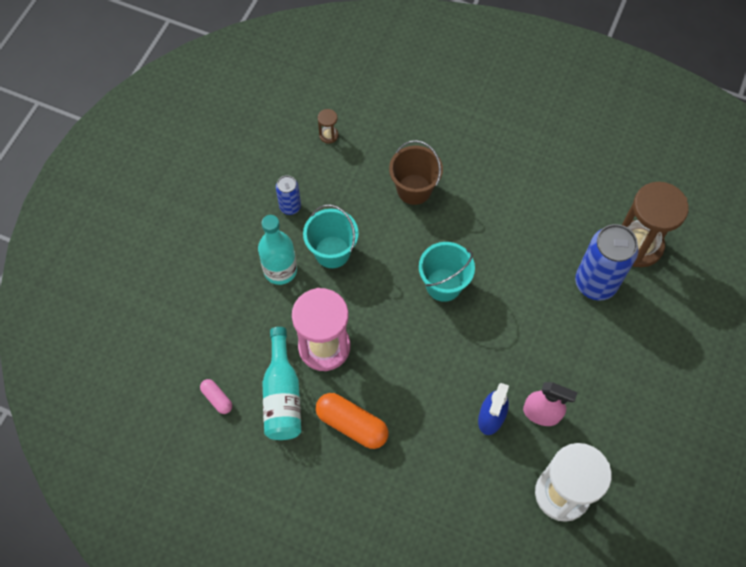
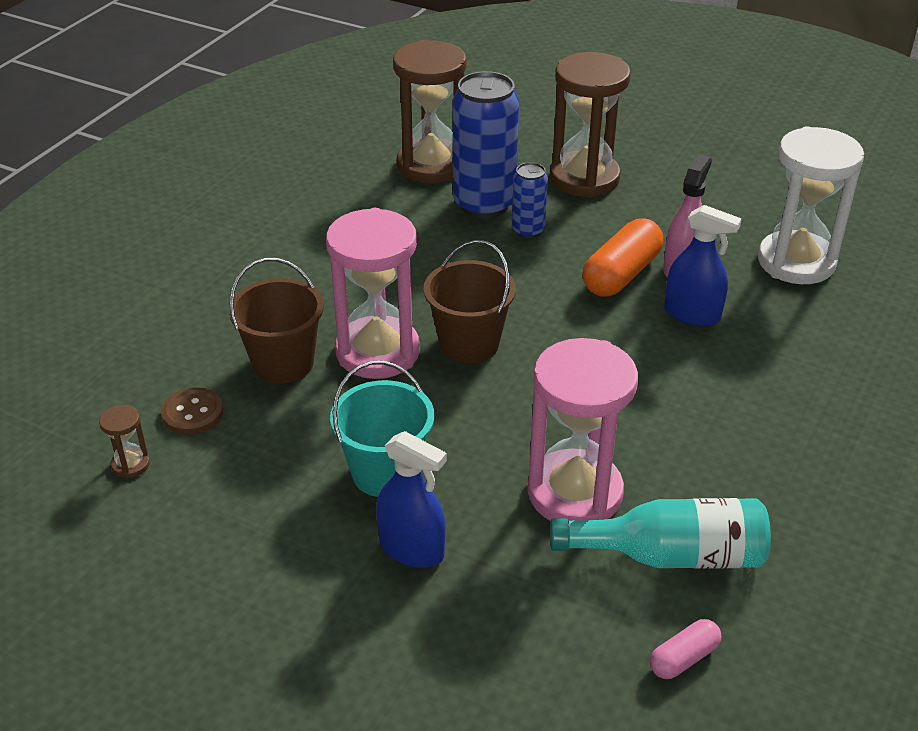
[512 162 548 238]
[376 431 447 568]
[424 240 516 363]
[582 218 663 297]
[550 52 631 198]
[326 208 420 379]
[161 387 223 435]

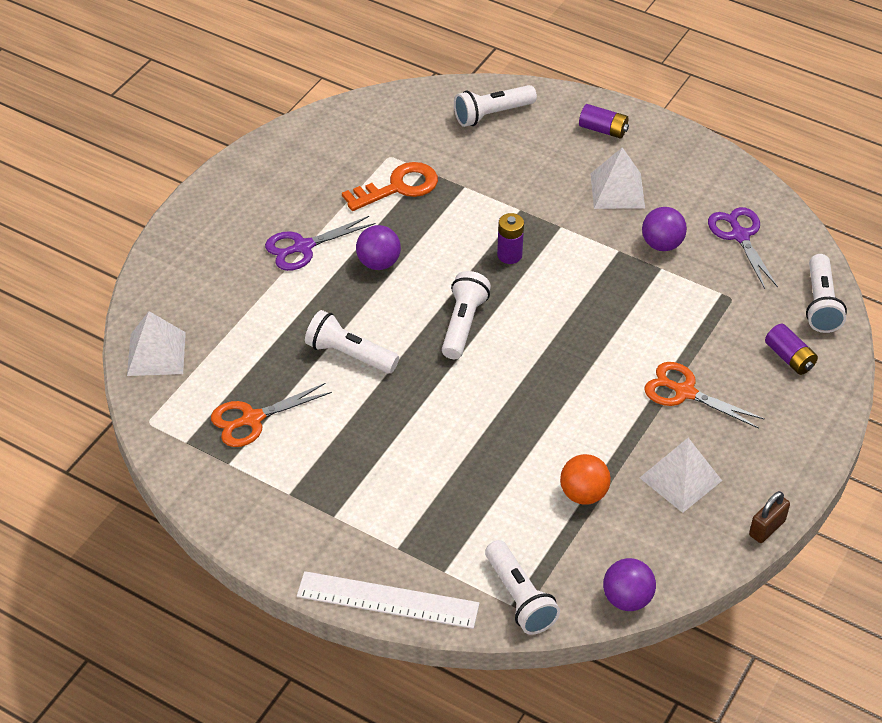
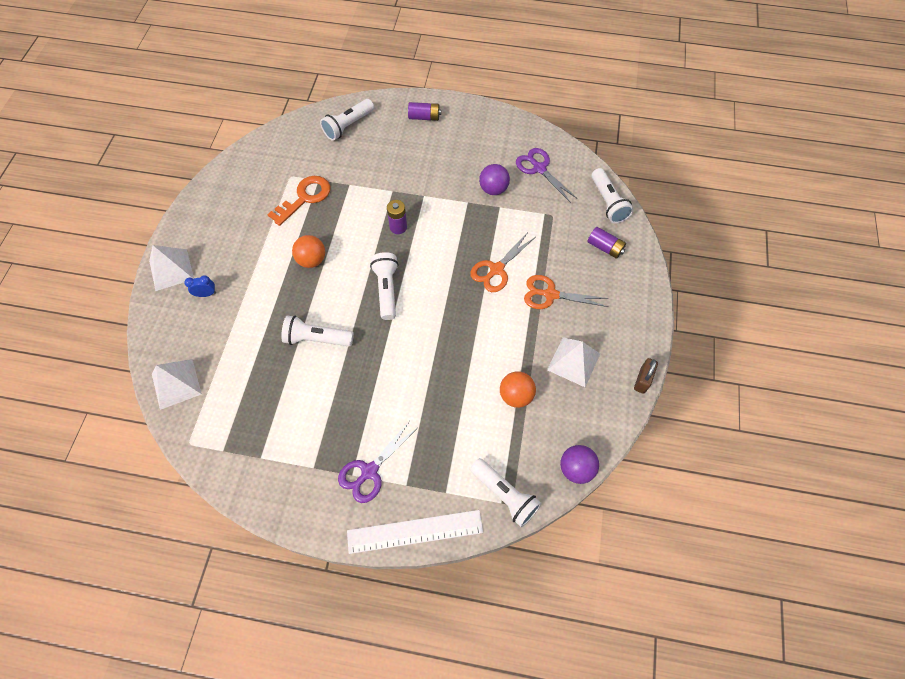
[149 245 194 291]
[338 422 417 503]
[292 235 325 268]
[470 232 535 292]
[184 275 216 297]

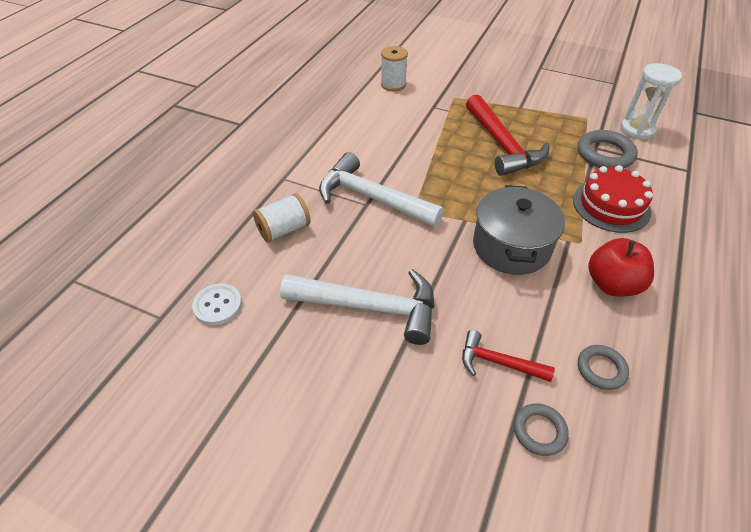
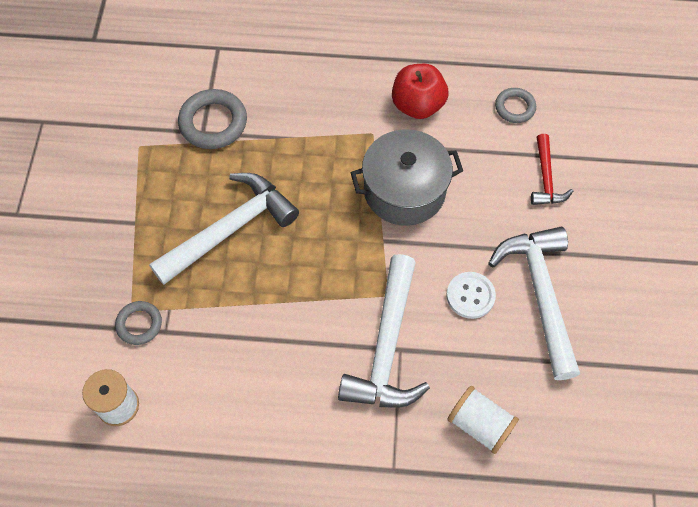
[620 63 682 139] (first image)
[149 173 299 285]
[573 165 653 233] (first image)
[447 272 496 319]
[115 301 162 345]

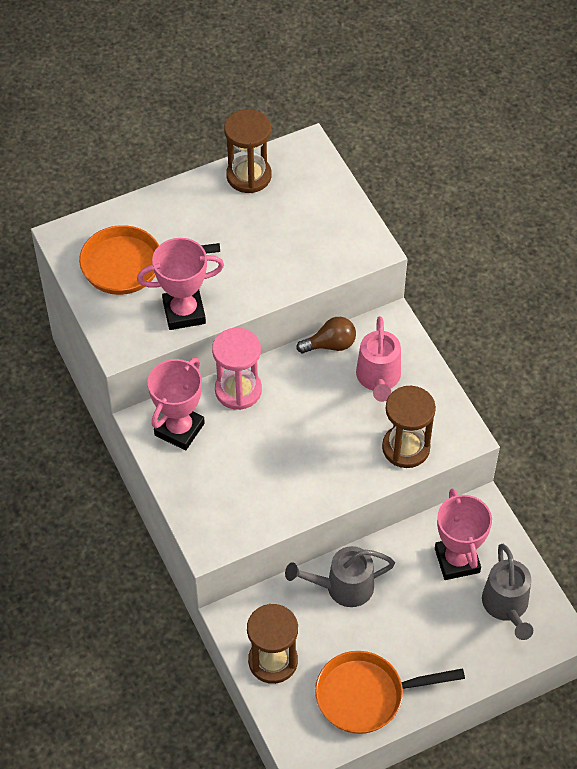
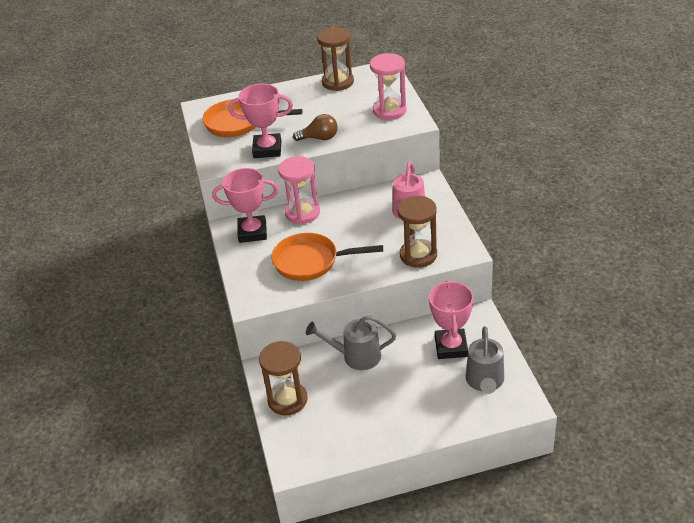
[293 114 338 141]
[212 168 278 243]
[272 233 383 281]
[370 53 407 120]

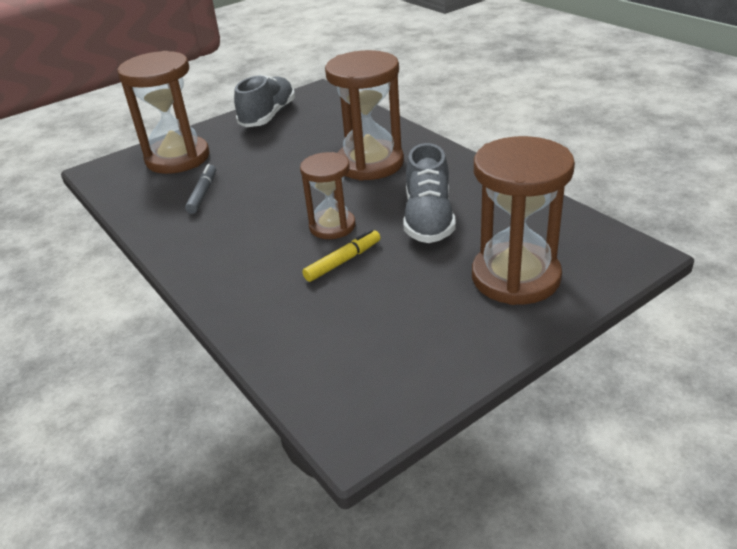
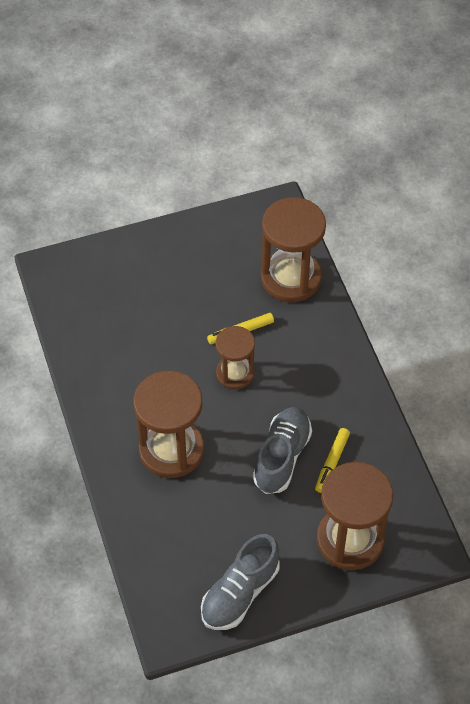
[261 197 326 302]
[253 407 312 494]
[315 428 350 493]

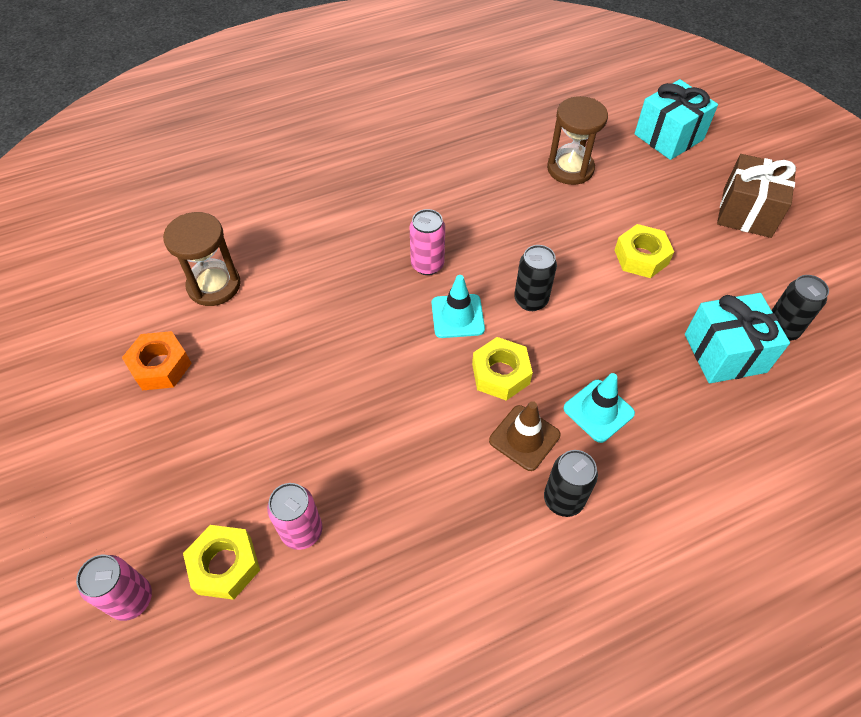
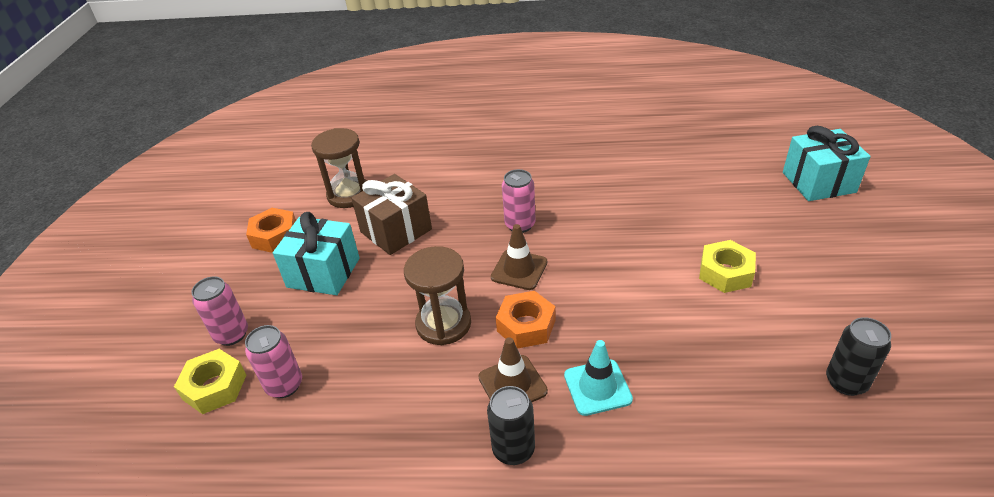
[404 246 471 345]
[351 174 432 255]
[514 245 557 311] (first image)
[491 224 547 290]
[273 212 360 295]
[496 291 556 349]
[191 276 248 346]

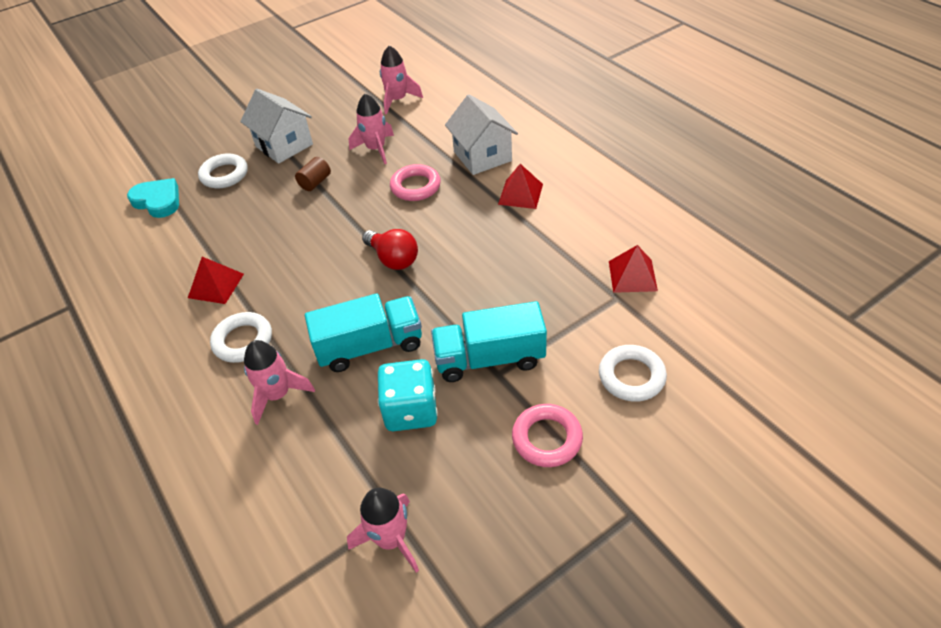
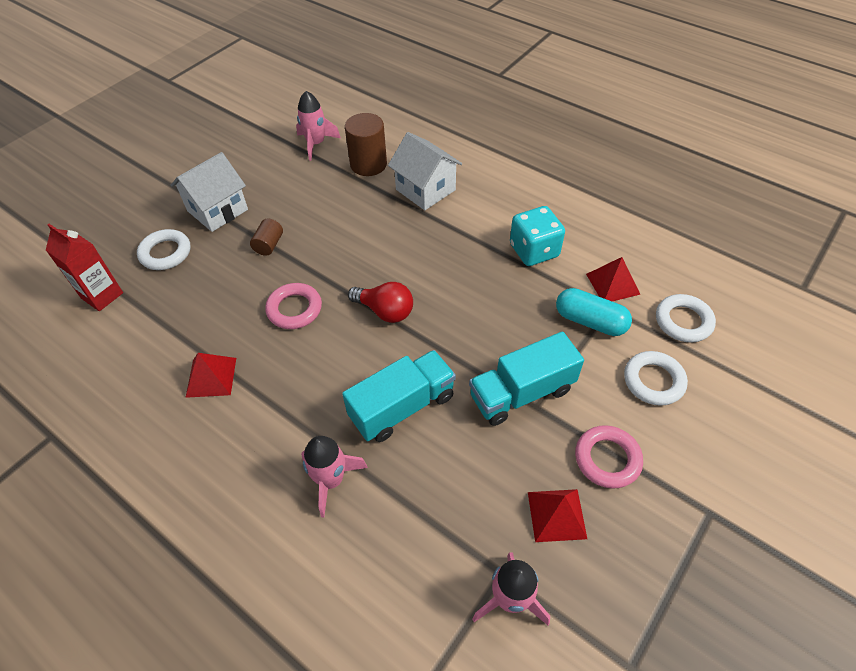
[171 152 248 232]
[349 93 394 164] (first image)
[265 283 322 329]
[528 489 587 542]
[46 224 123 311]
[656 294 716 343]
[510 206 565 266]
[345 113 387 176]
[556 288 632 336]

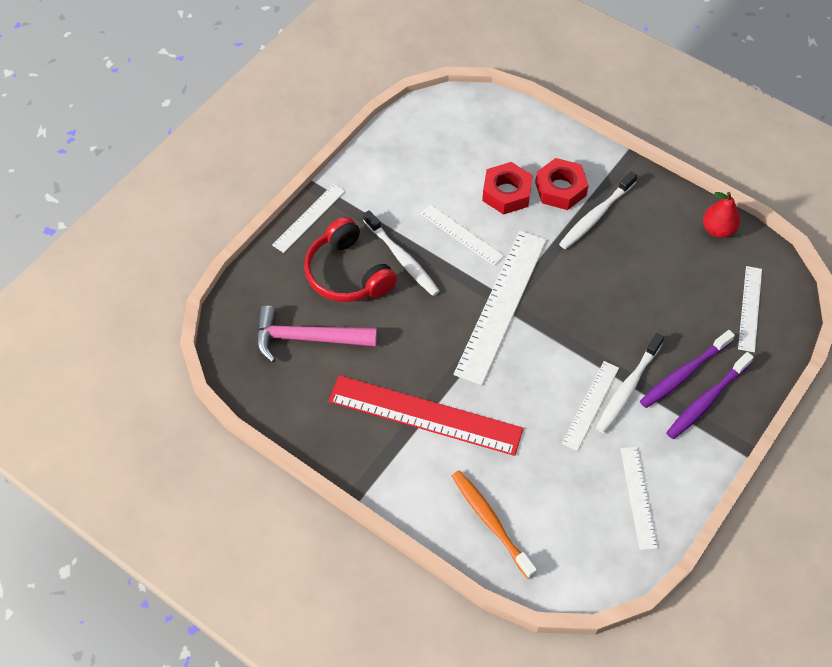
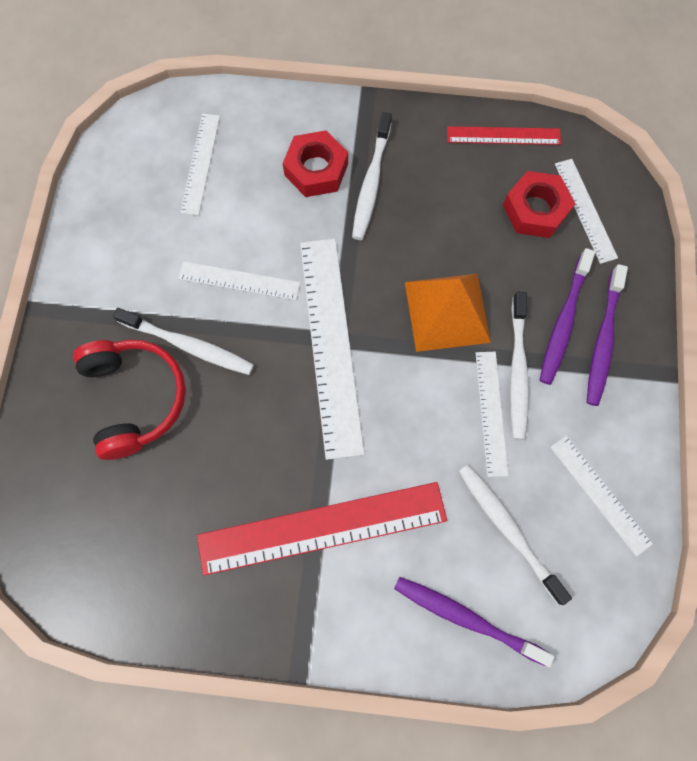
[503 171 575 238]
[180 114 220 216]
[447 126 561 145]
[73 339 186 460]
[256 306 377 363] (first image)
[394 577 554 667]
[405 274 491 352]
[458 464 572 605]

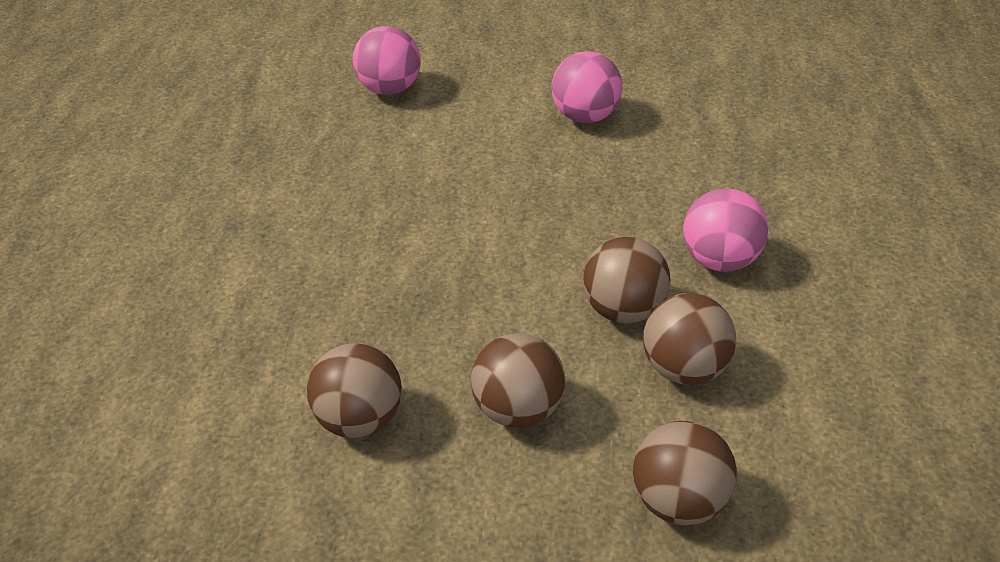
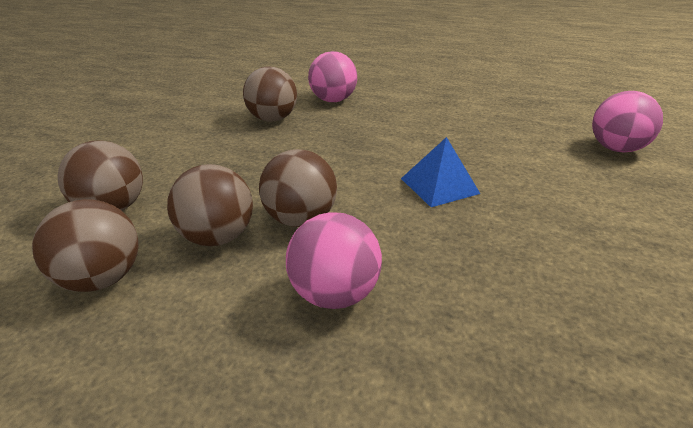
[308 51 357 102]
[32 199 138 292]
[401 137 480 207]

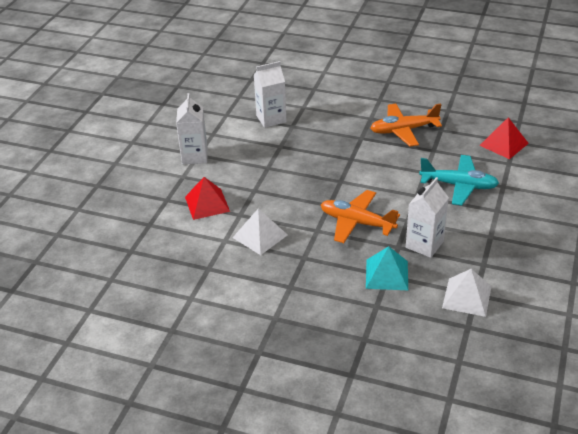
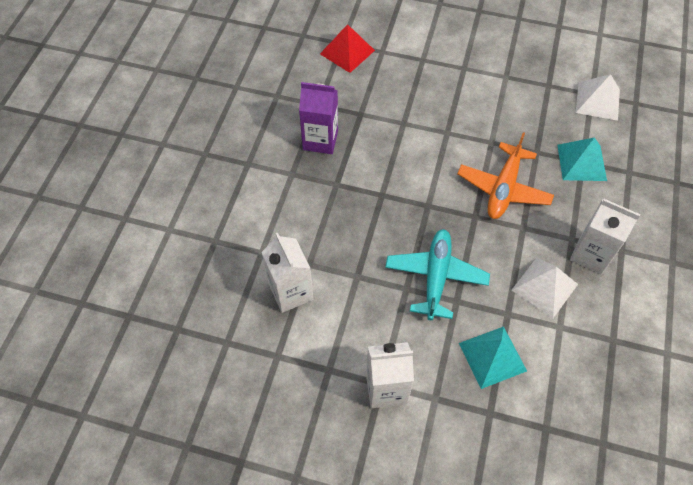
[299 82 338 154]
[385 229 490 320]
[459 327 527 389]
[570 199 641 275]

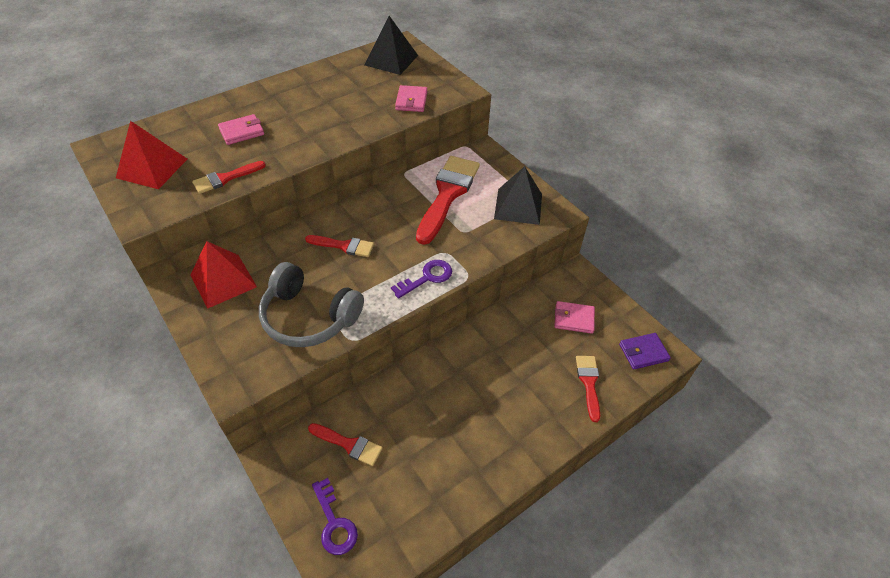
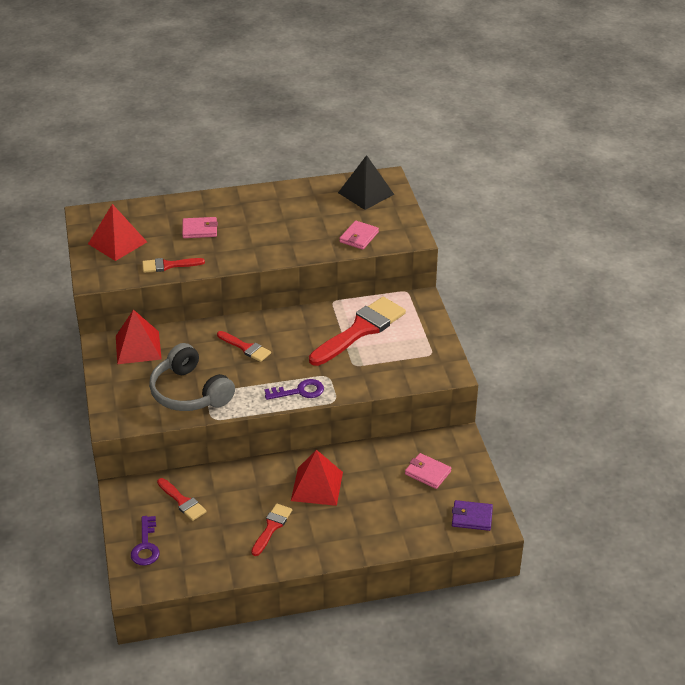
[494 166 542 225] (first image)
[251 503 292 556]
[291 450 343 506]

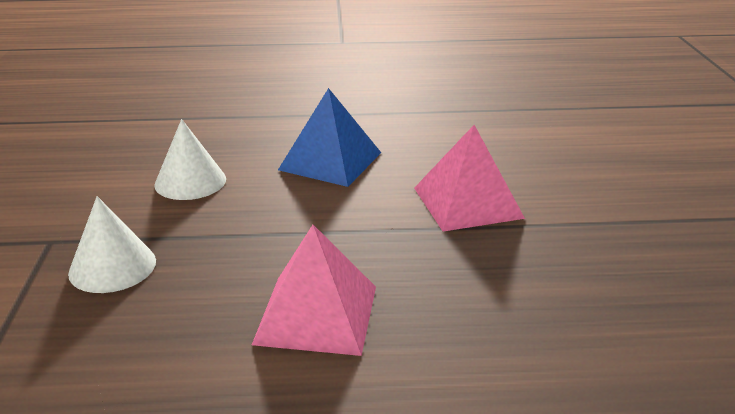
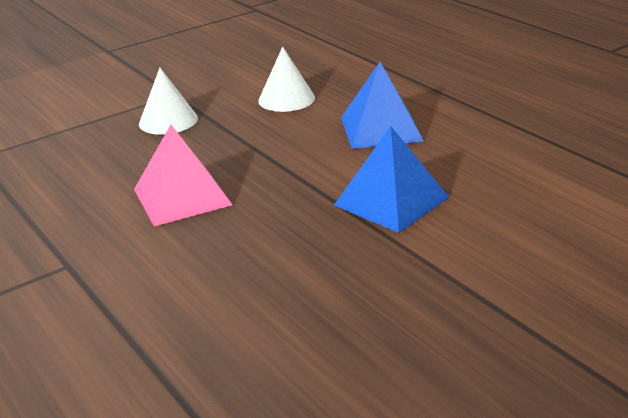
[334 126 449 233]

